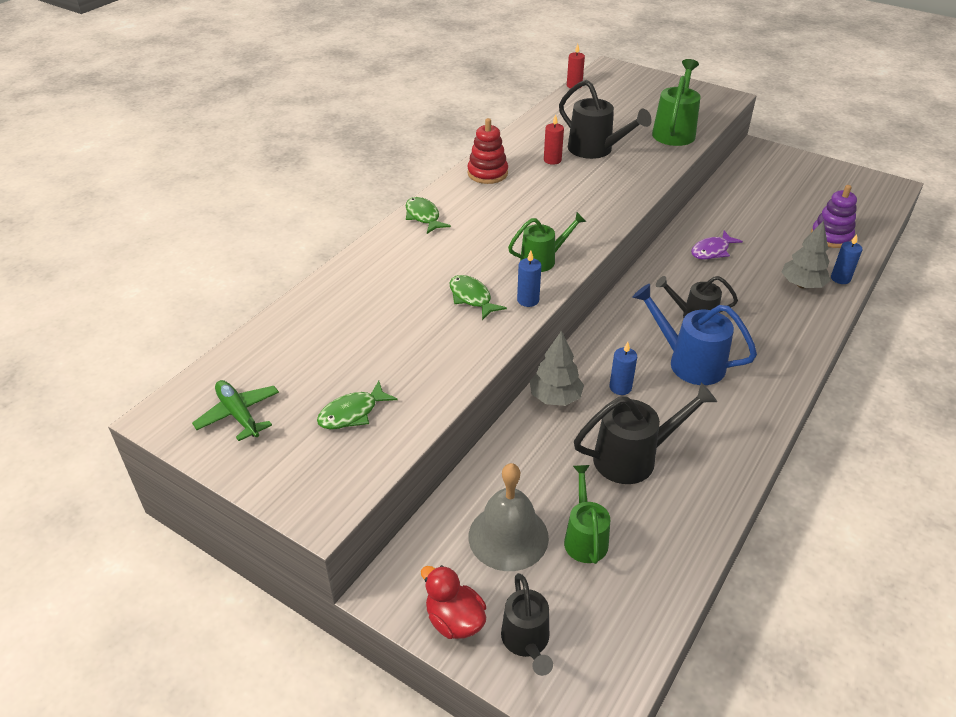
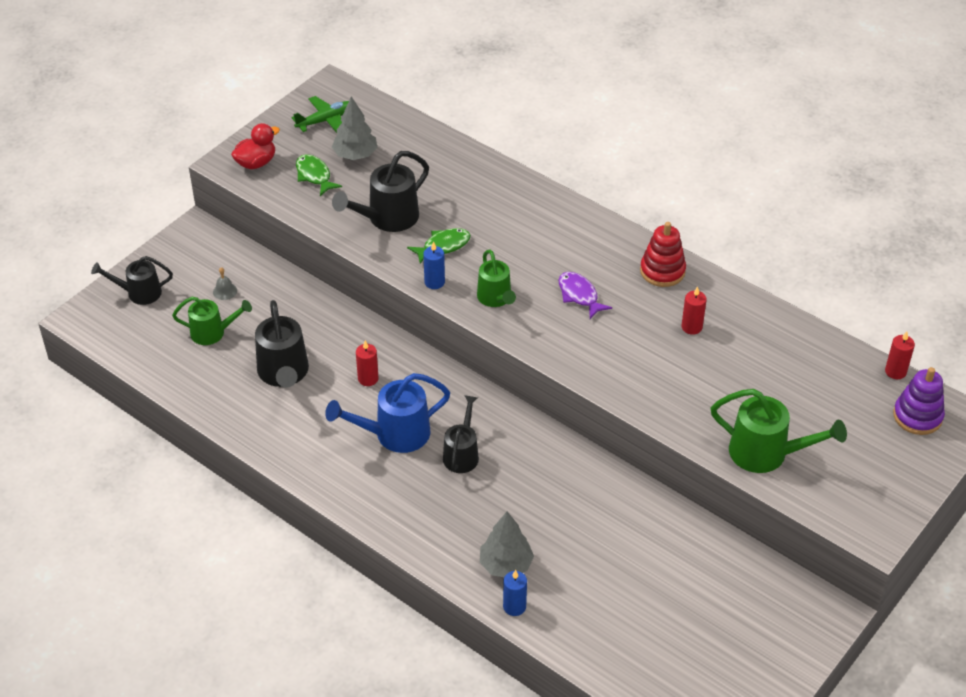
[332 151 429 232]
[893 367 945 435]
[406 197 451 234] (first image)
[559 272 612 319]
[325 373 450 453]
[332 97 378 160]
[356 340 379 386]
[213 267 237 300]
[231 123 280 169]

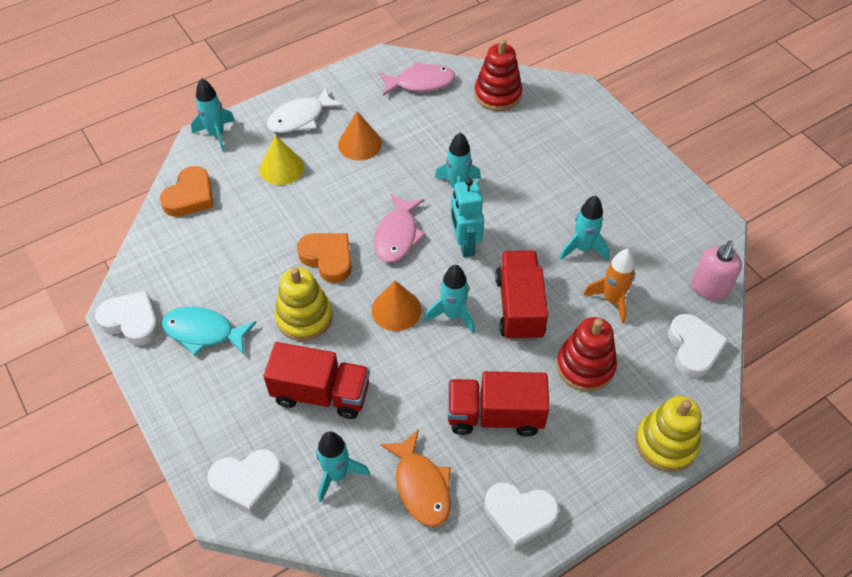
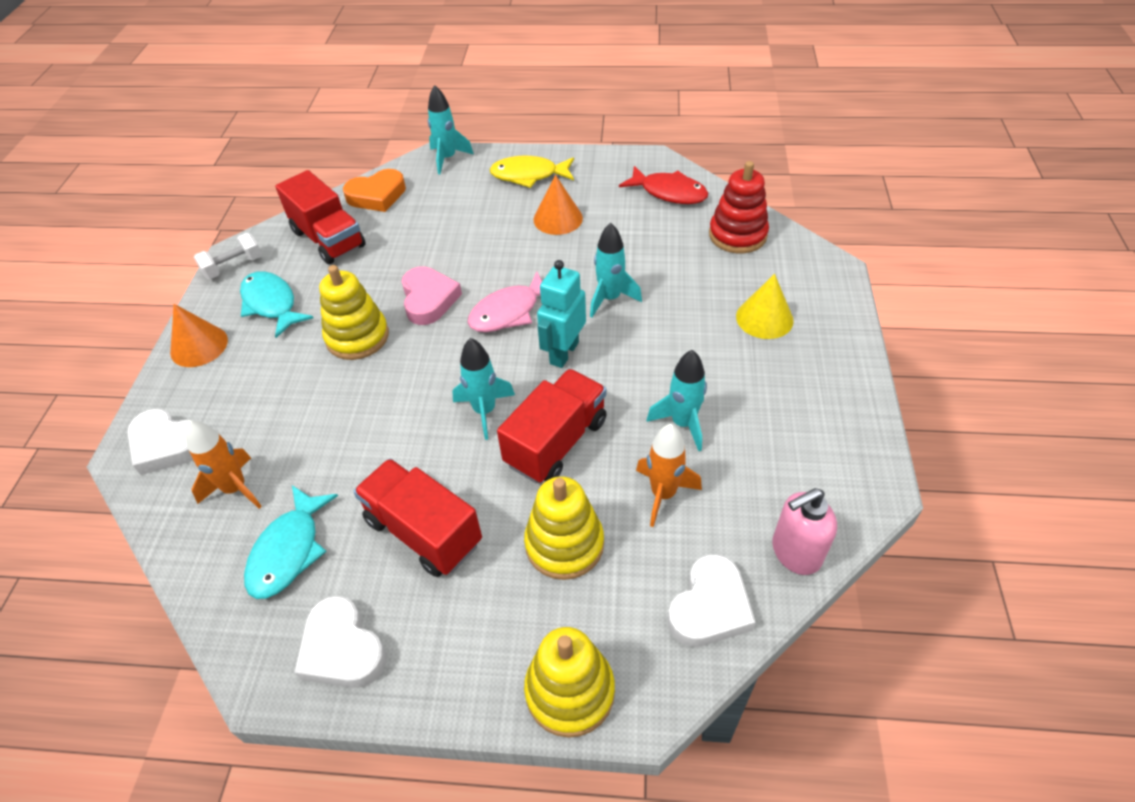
[619 166 708 204]
[490 156 574 188]
[736 274 794 339]
[401 266 462 325]
[170 304 228 367]
[194 233 262 279]
[524 476 604 580]
[275 170 366 264]
[244 485 338 599]
[185 420 262 509]

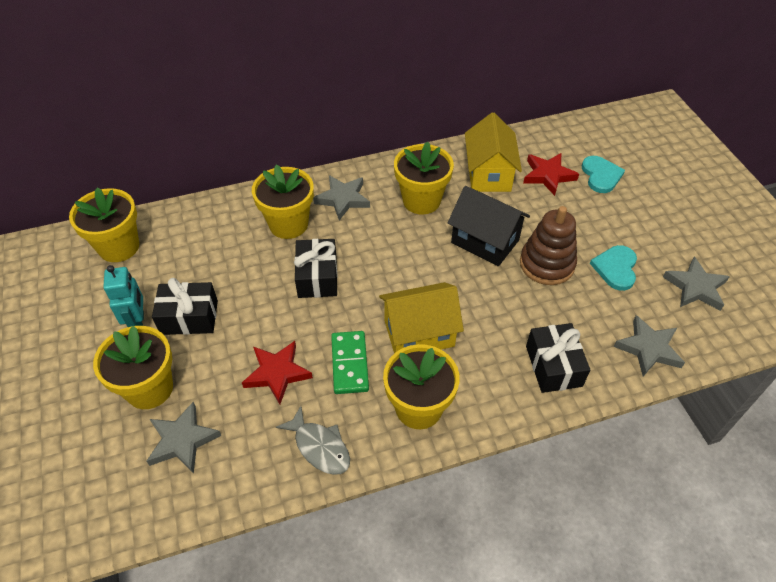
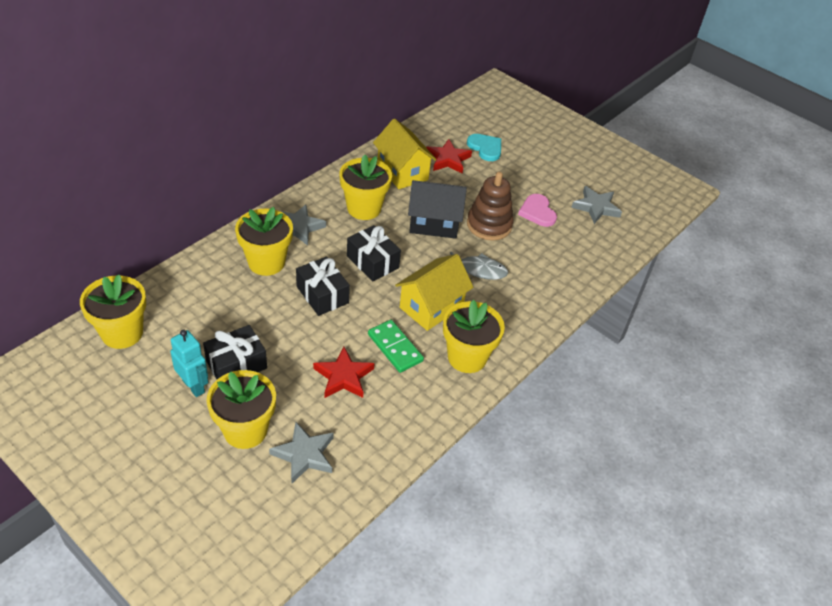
[518 194 557 227]
[613 315 685 376] (first image)
[347 225 401 281]
[450 251 508 280]

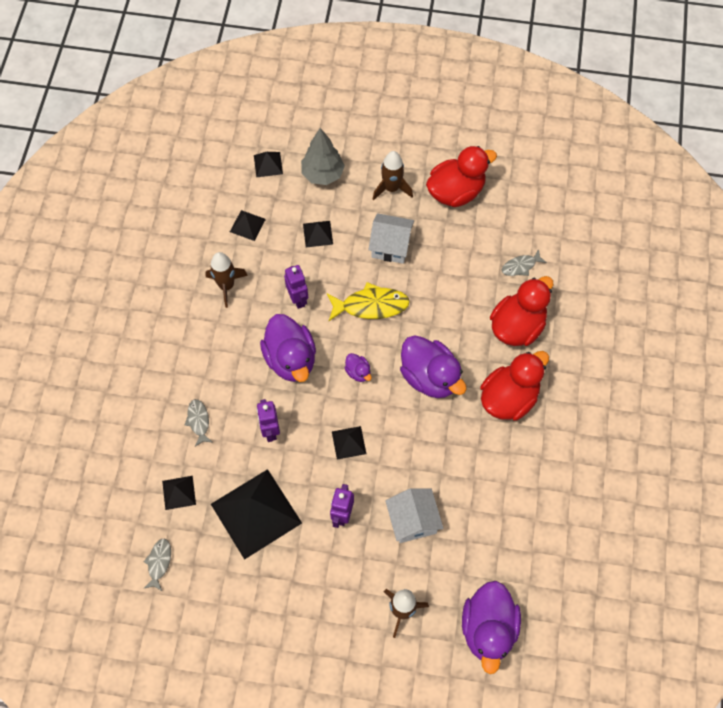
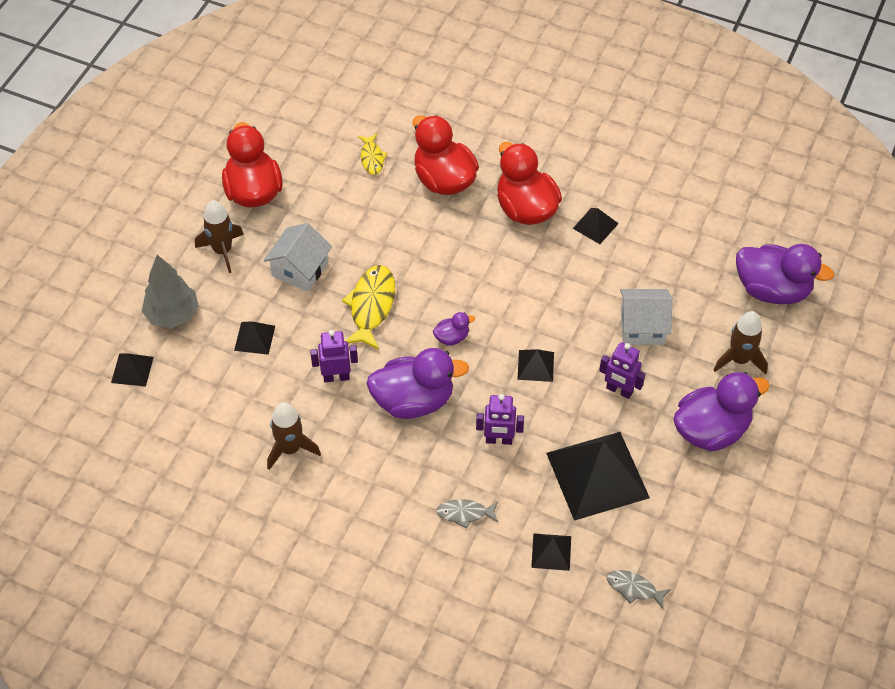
[573 208 619 244]
[358 134 387 175]
[673 372 770 452]

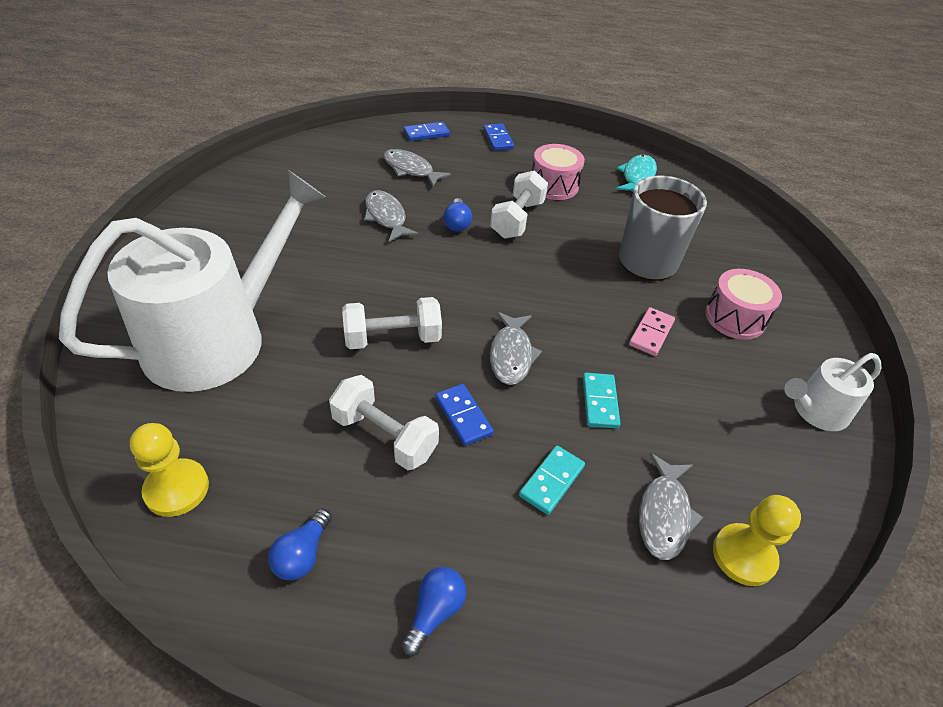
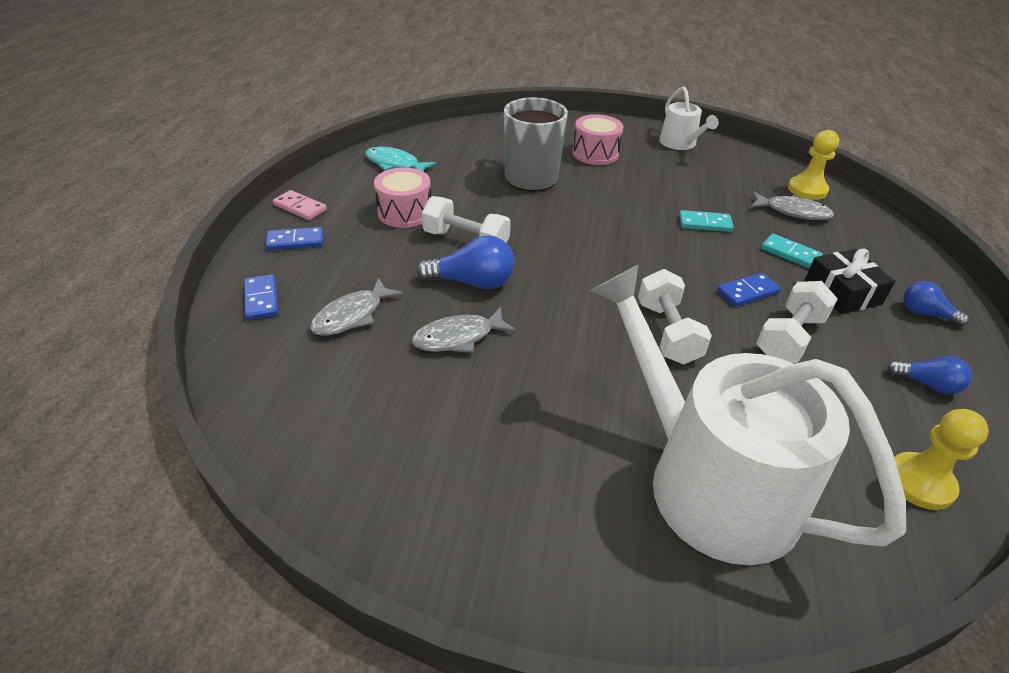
[416 236 514 289]
[273 190 327 220]
[490 312 542 385] (first image)
[804 249 895 314]

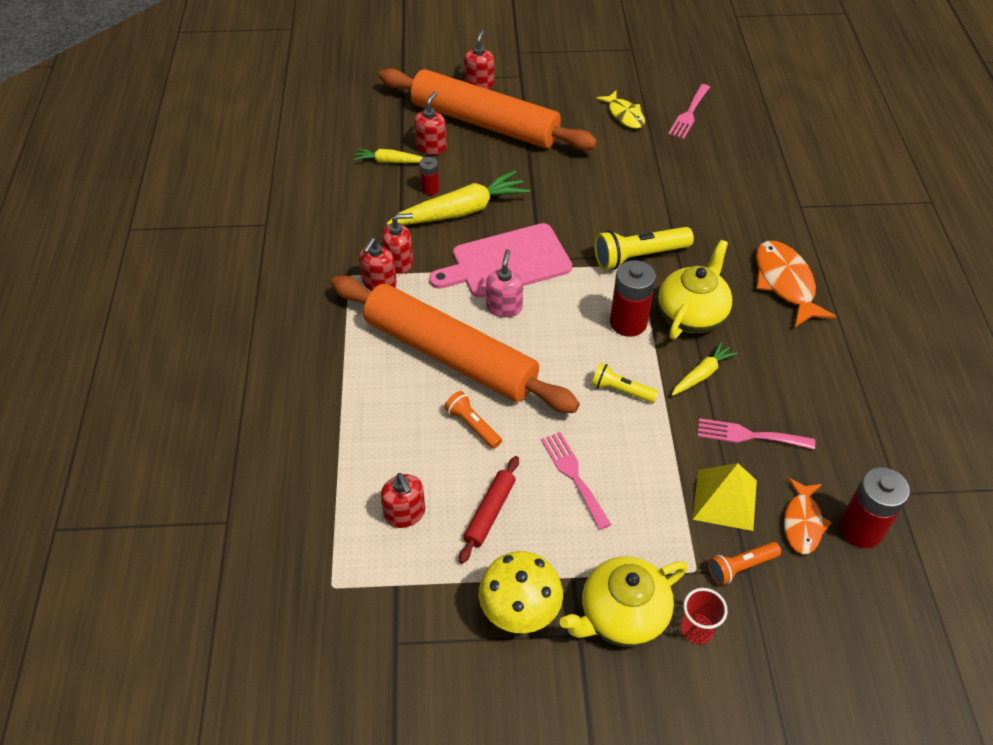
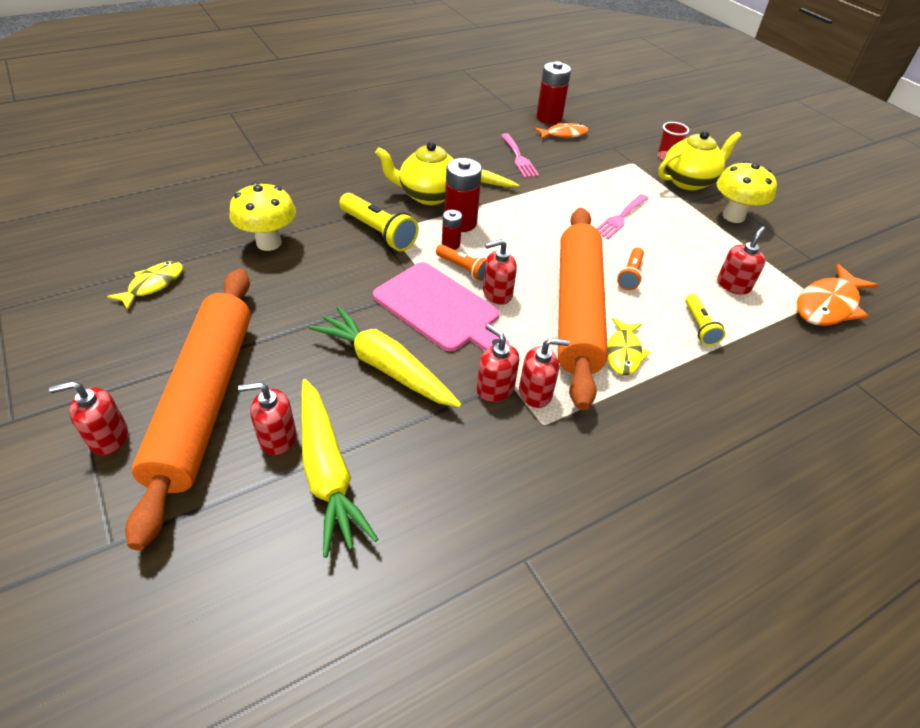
[668 84 710 139] (first image)
[301 379 378 558]
[442 210 462 250]
[797 264 878 326]
[483 239 517 305]
[685 294 725 346]
[459 456 519 564] (first image)
[693 463 757 531] (first image)
[436 244 486 281]
[658 131 742 191]
[230 182 296 251]
[607 318 651 375]

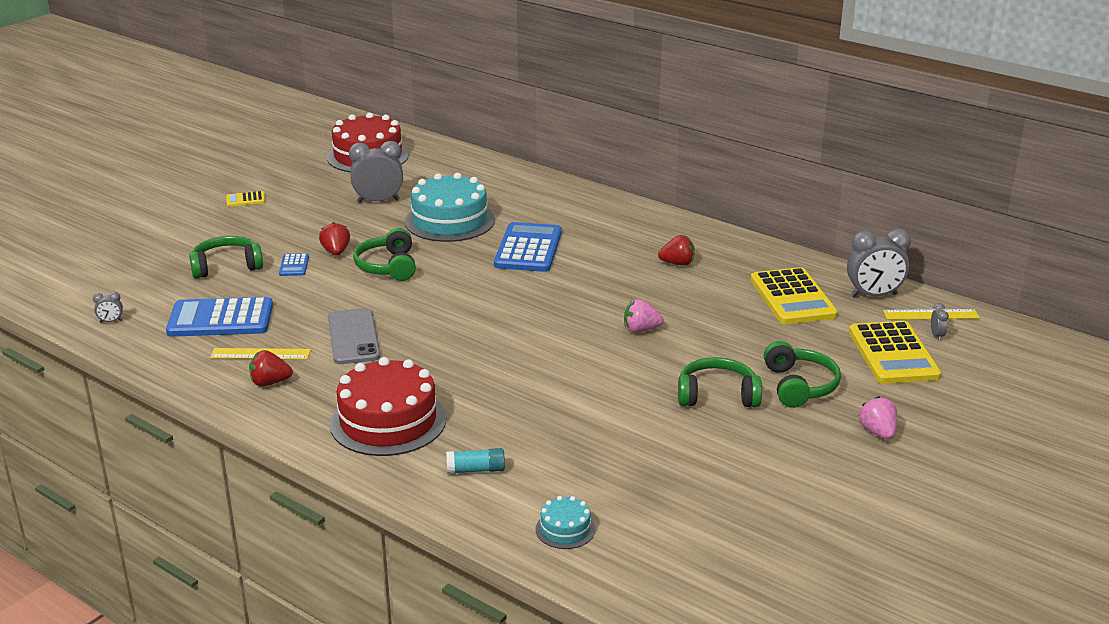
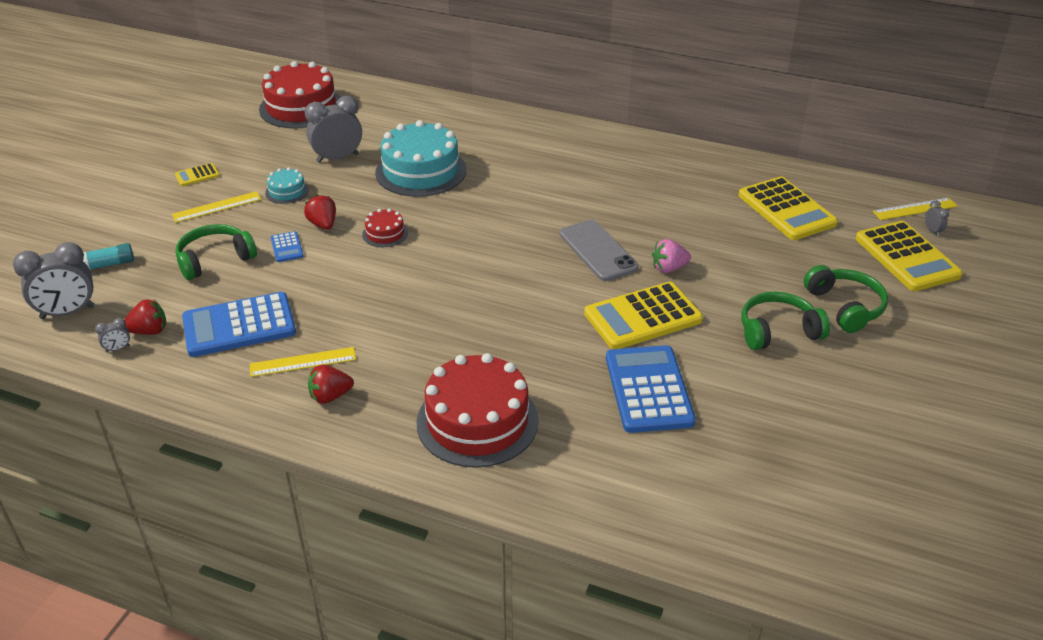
[606 345 696 433]
[362 208 408 247]
[13 242 95 319]
[124 299 167 335]
[560 220 639 281]
[859 396 897 440] (first image)
[83 243 134 270]
[265 167 309 204]
[172 191 262 223]
[584 282 703 349]

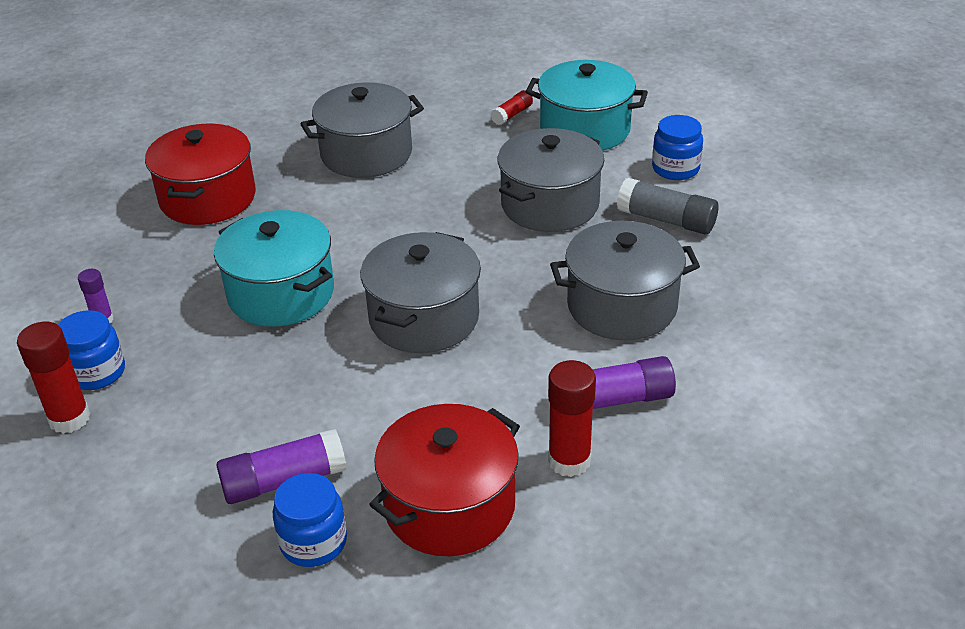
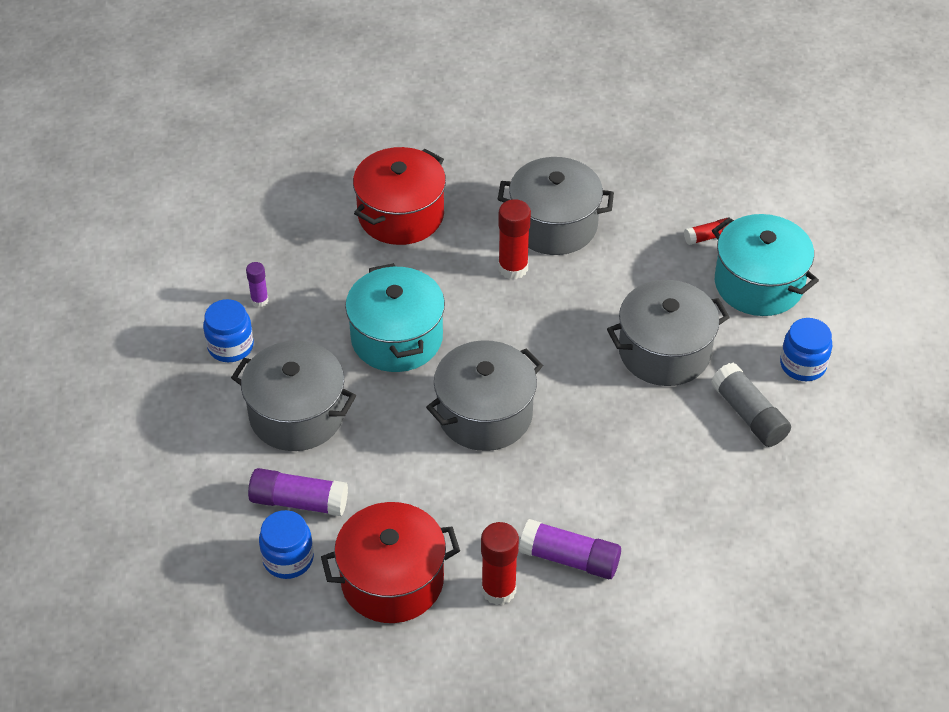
[231 341 356 451]
[498 199 531 279]

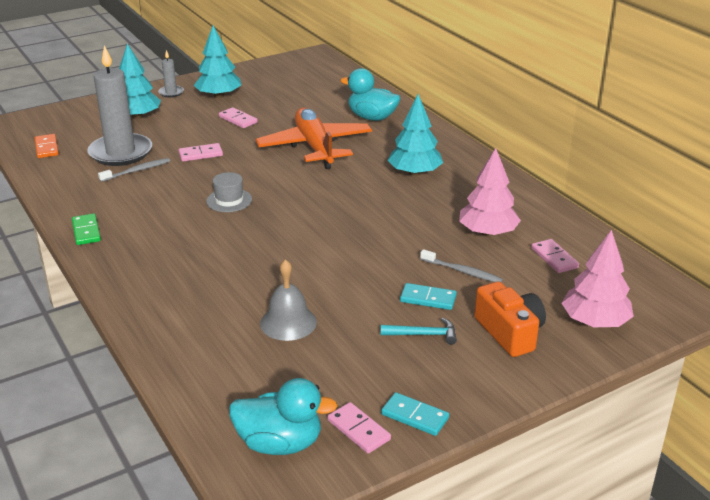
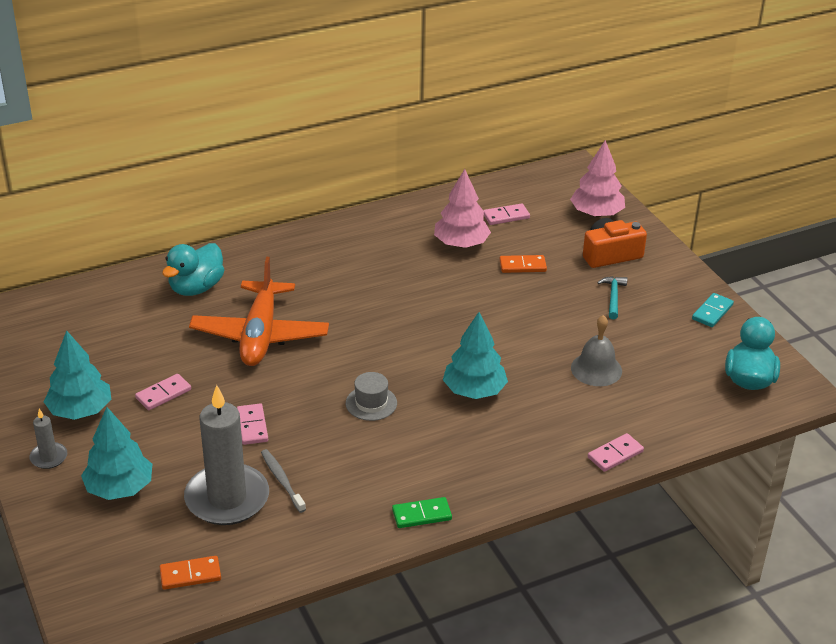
[443 312 508 399]
[189 257 329 366]
[499 255 547 273]
[400 283 457 310] (first image)
[588 433 644 472]

